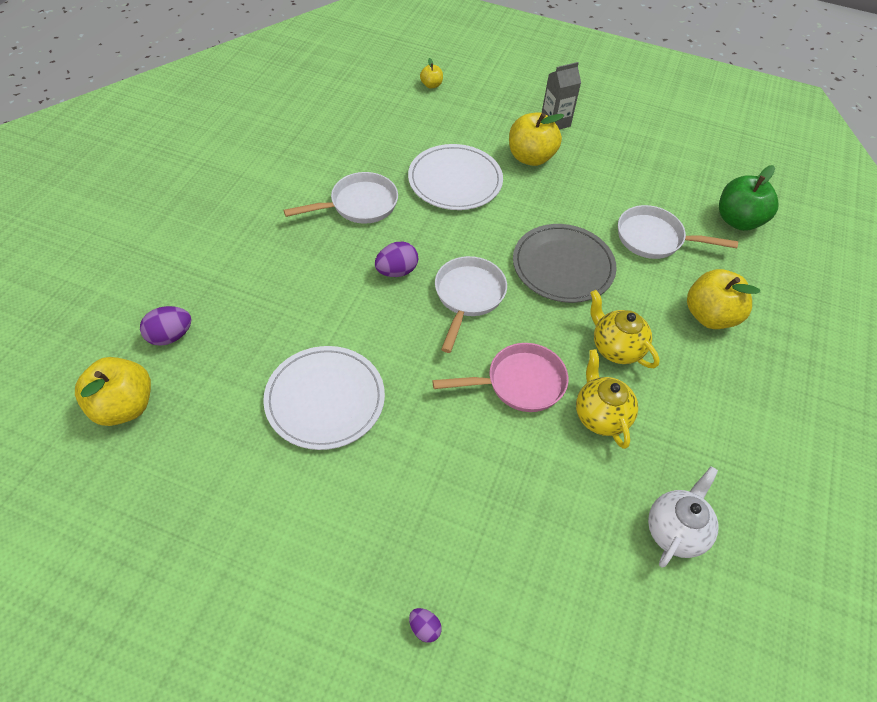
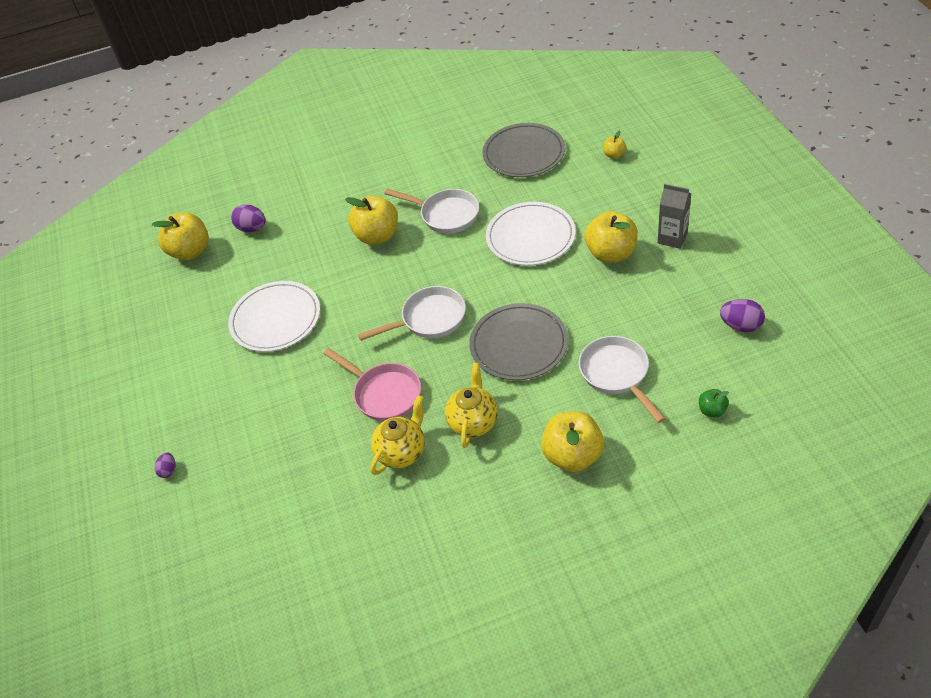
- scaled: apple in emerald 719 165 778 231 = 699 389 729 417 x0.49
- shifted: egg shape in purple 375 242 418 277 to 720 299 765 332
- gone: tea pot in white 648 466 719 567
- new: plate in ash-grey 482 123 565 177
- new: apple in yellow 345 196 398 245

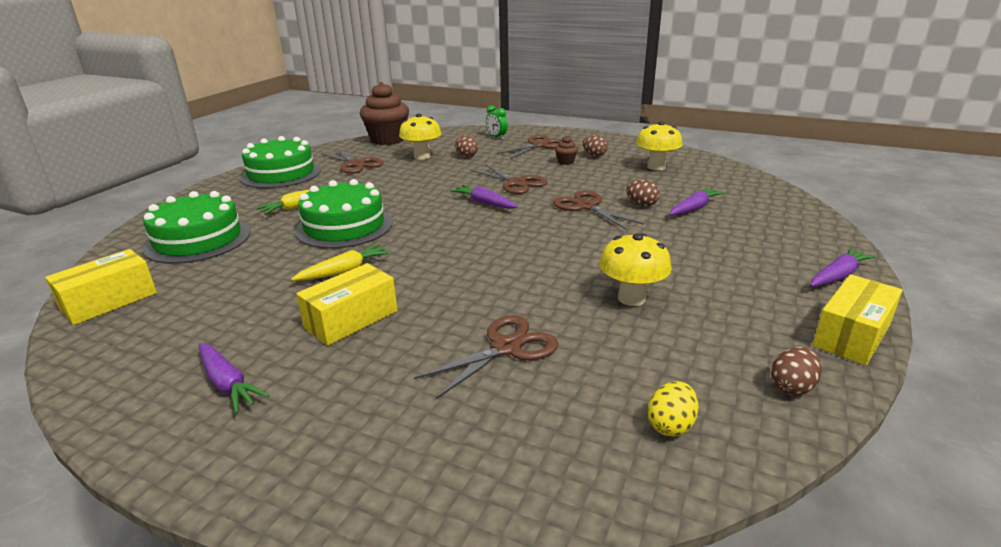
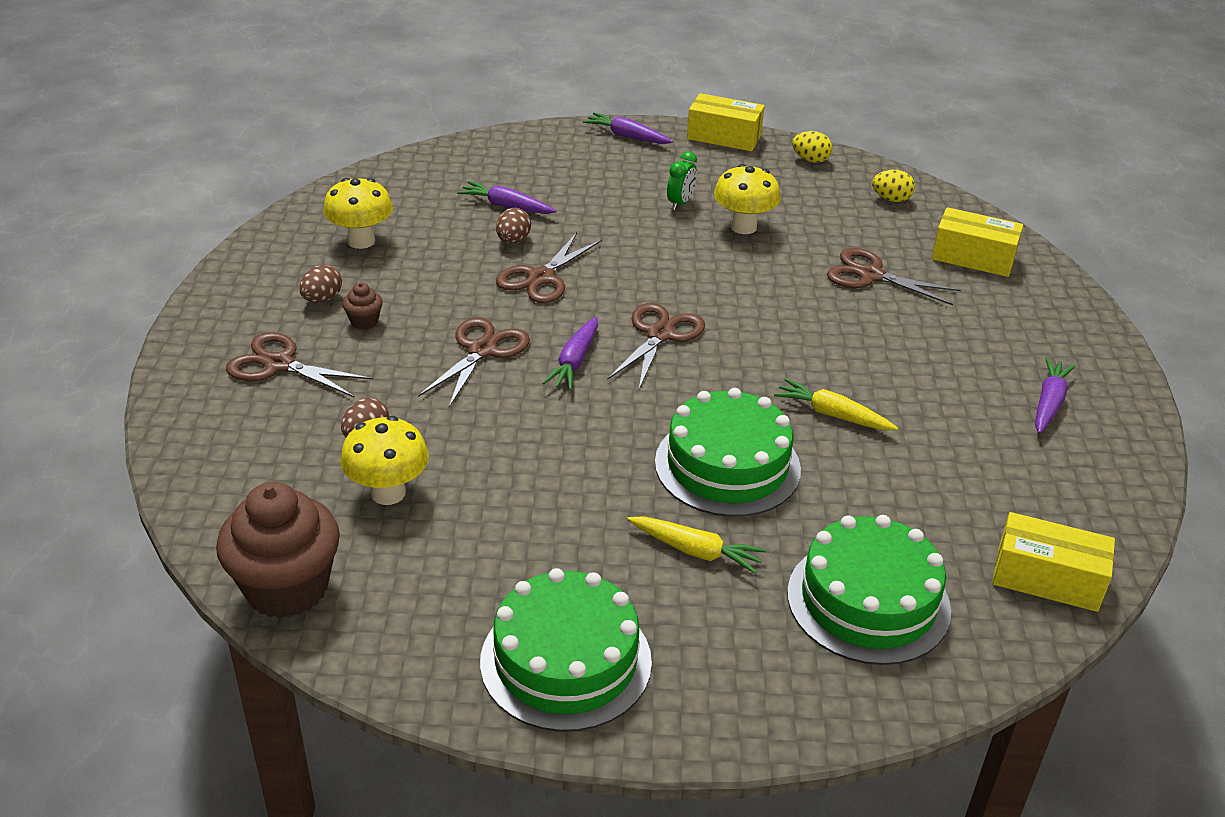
- shifted: clock in emerald 486 105 508 140 to 667 151 697 210
- shifted: scissors in brown 321 149 384 174 to 607 303 705 389
- shifted: parcel in yellow 296 263 398 346 to 932 207 1023 277
- repainted: egg shape in brown 771 347 822 396 to egg shape in yellow 792 131 832 163

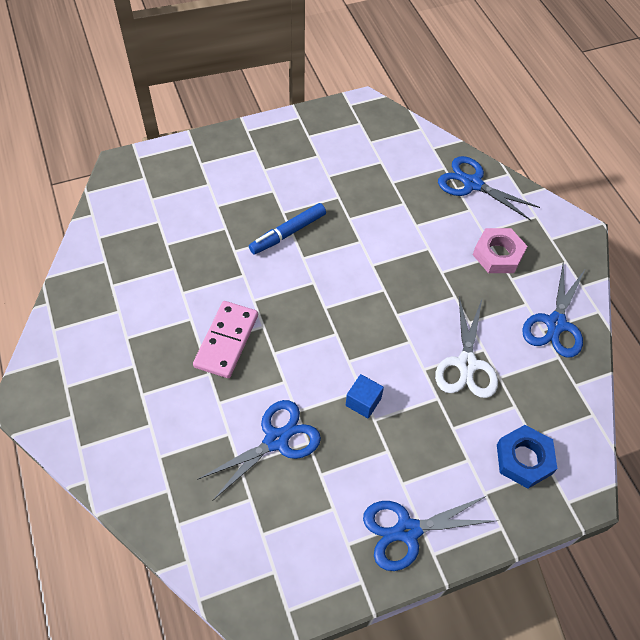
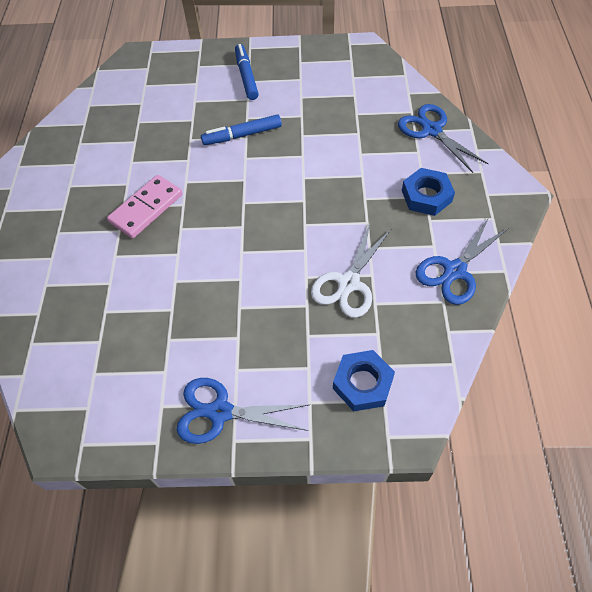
- repainted: nut in pink 473 228 527 273 to nut in blue 402 168 455 216
- gone: block in blue 346 374 384 418
- gone: scissors in blue 197 400 321 501
- new: marker in blue 235 44 259 100

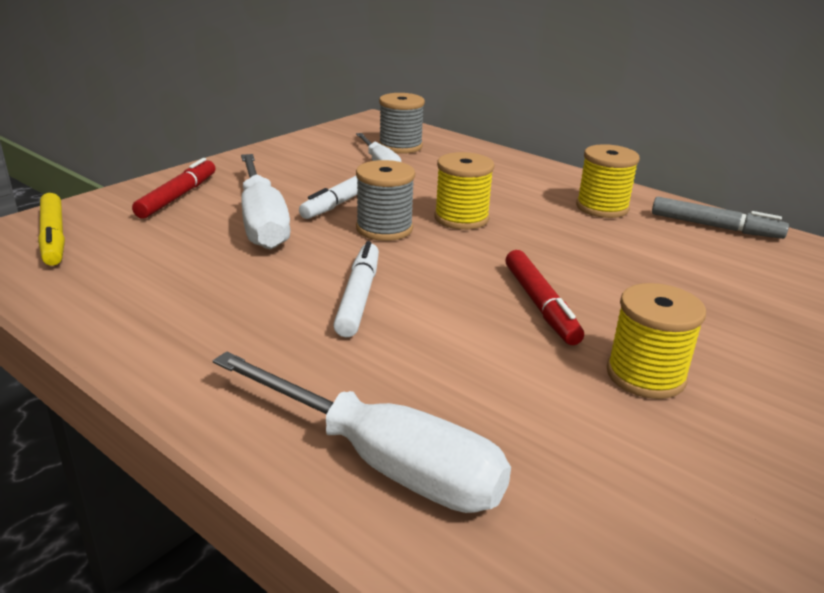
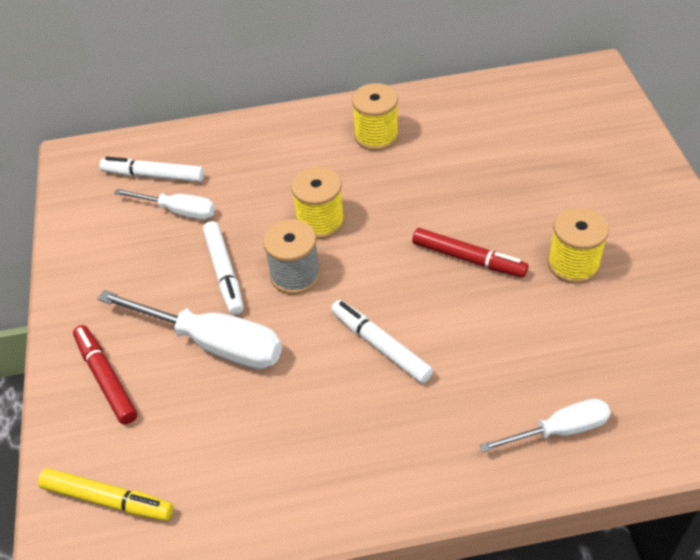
- swapped: spool in ash-grey 379 93 425 154 to marker in white 100 156 204 182
- gone: marker in ash-grey 652 197 789 239
- scaled: screwdriver in white 213 351 511 513 = 480 398 611 452 x0.60

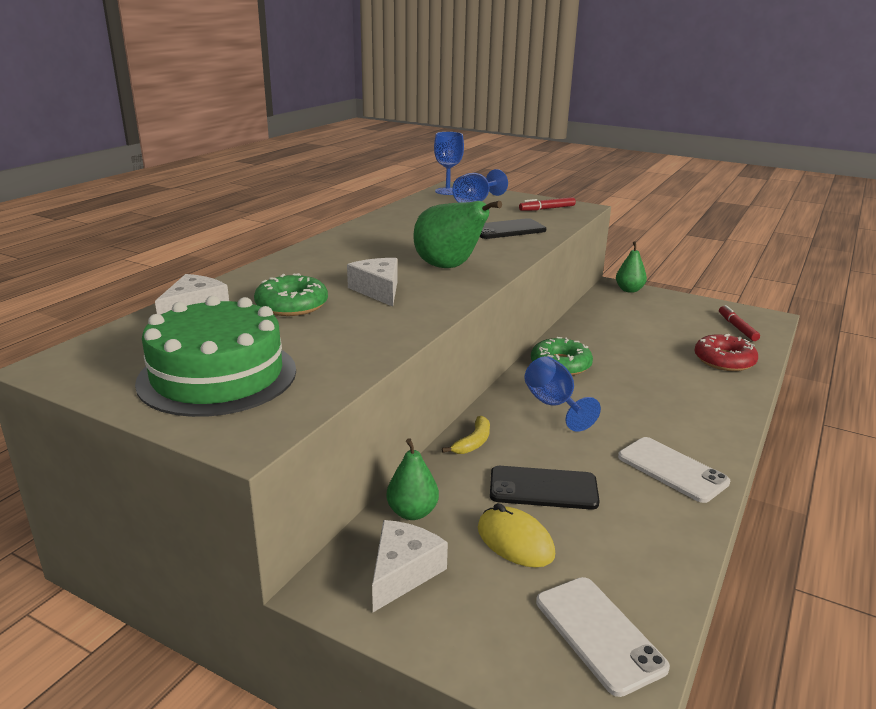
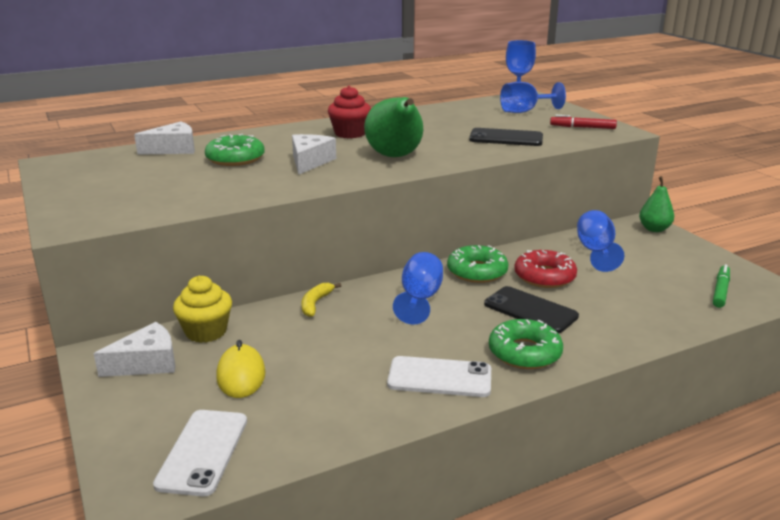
- gone: gateau in emerald 135 296 296 417
- repainted: marker in red 719 305 760 341 to marker in emerald 713 264 730 308
- shifted: glazed donut in red 695 334 758 371 to 514 250 577 288
- rotated: banana in yellow 442 416 490 454 = 302 283 341 317 135 degrees clockwise
- rotated: smartphone in white 618 437 730 503 = 387 356 491 397 75 degrees counterclockwise
- swapped: pear in emerald 387 438 439 520 to muffin in yellow 173 276 232 343
- shifted: smartphone in ebony 490 466 600 510 to 484 286 579 333
- new: muffin in red 328 86 371 138
- new: goblet in blue 577 210 624 272
- new: glazed donut in emerald 489 319 563 369

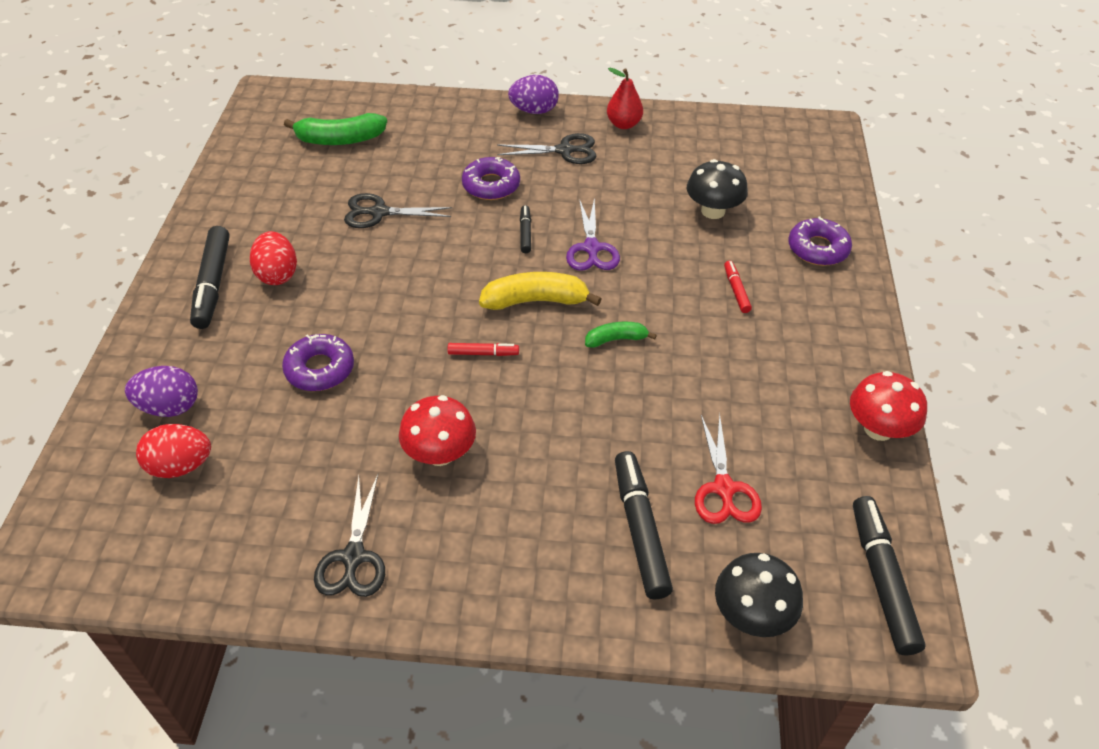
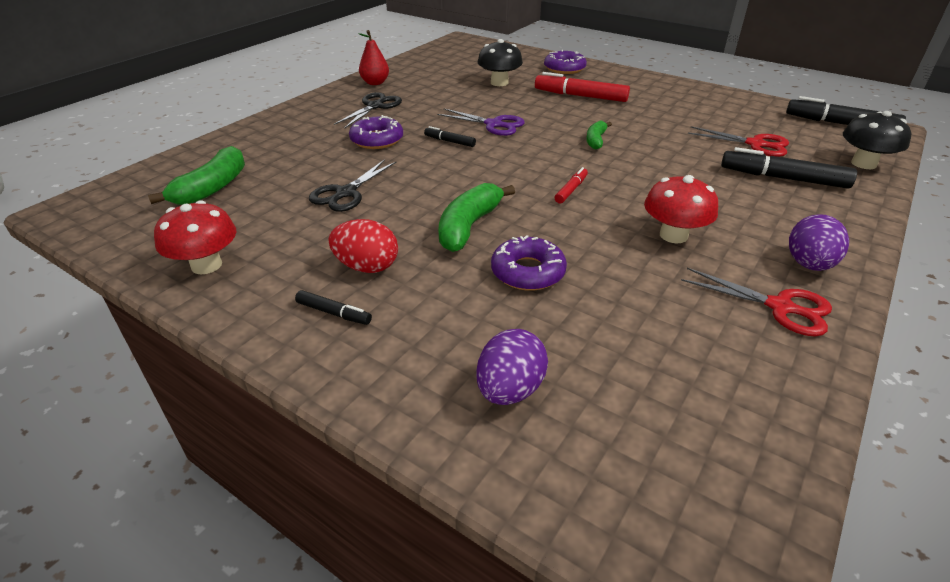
- shifted: egg shape in purple 508 75 559 114 to 789 214 849 271
- scaled: marker in ebony 190 226 230 329 = 295 290 372 325 x0.51
- scaled: marker in red 724 261 752 313 = 535 72 630 102 x1.95
- gone: banana in yellow 479 272 601 310
- shifted: fungus in red 850 371 927 441 to 154 200 236 274
- gone: egg shape in red 136 424 211 478
- repainted: scissors in ebony 314 475 385 597 to scissors in red 681 268 832 337
- new: banana in emerald 438 183 515 252

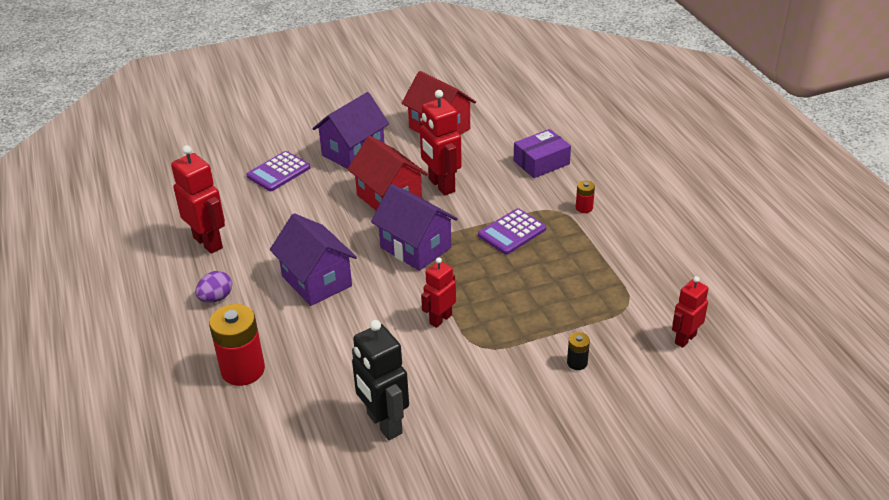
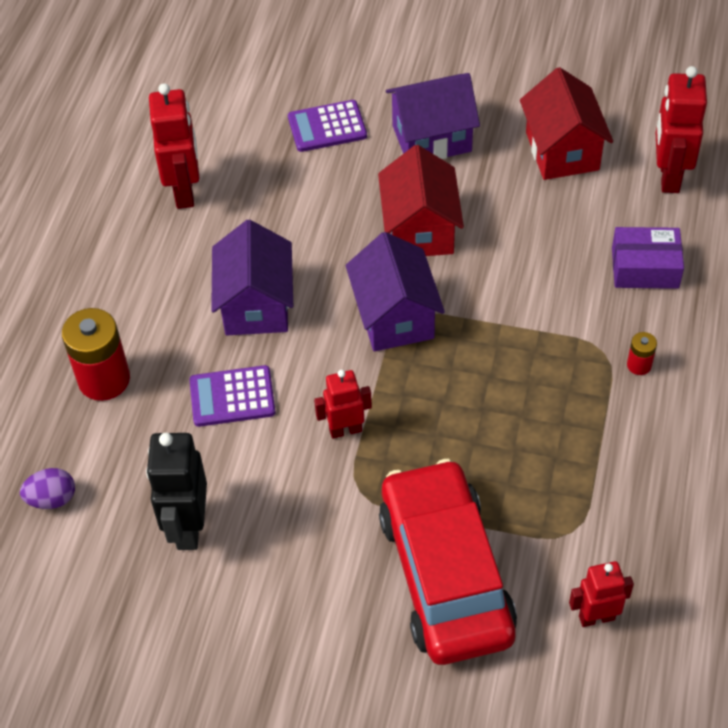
- shifted: robot figure in red 420 90 462 195 to 656 66 707 193
- shifted: adding machine in purple 478 208 546 255 to 189 365 275 427
- shifted: egg shape in purple 195 271 232 303 to 20 468 75 509
- swapped: power cell in ebony 567 332 590 370 to toy car in red 379 459 517 665

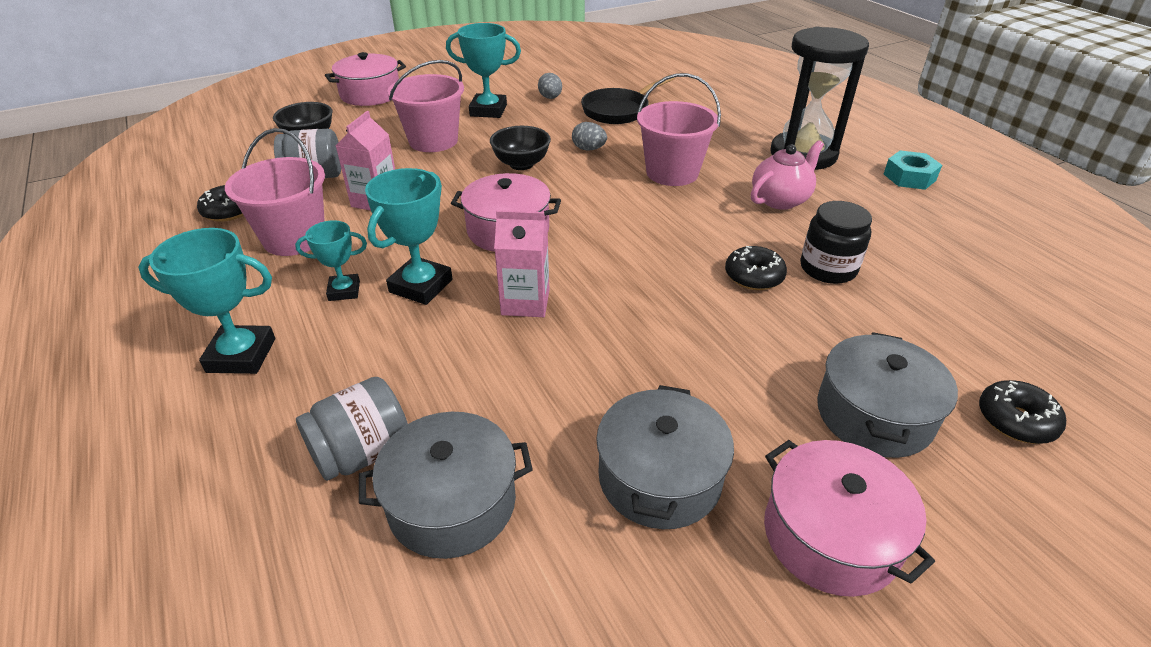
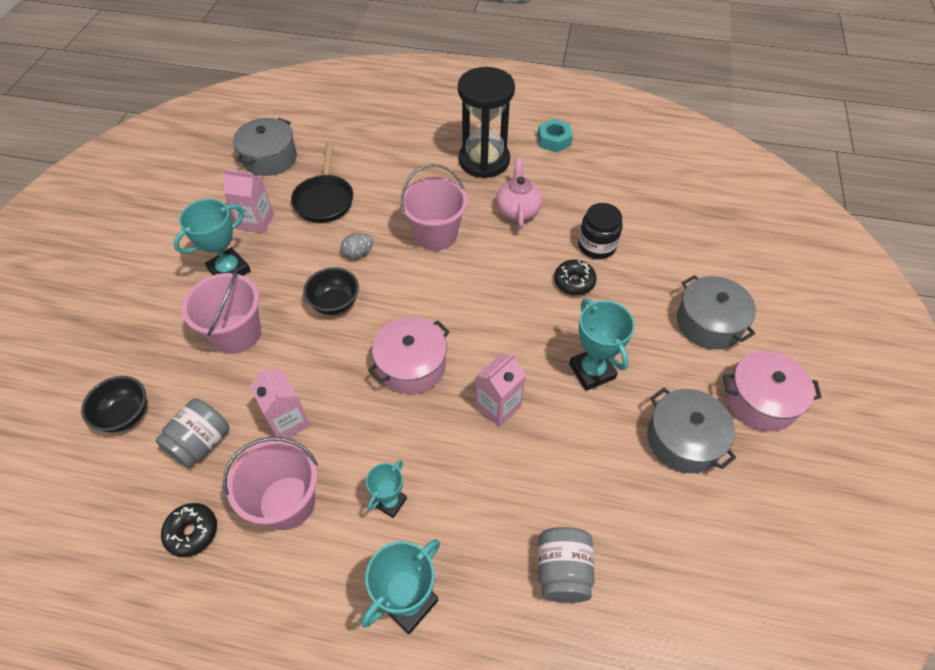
- gone: pot in pink 325 52 406 106
- swapped: egg shape in ash-grey 538 73 562 99 to carton in pink 223 169 274 233
- shifted: trophy in teal 365 168 453 305 to 569 299 635 391
- gone: glazed donut in ebony 979 380 1066 444
- shifted: pot in ash-grey 359 412 533 559 to 233 118 297 176

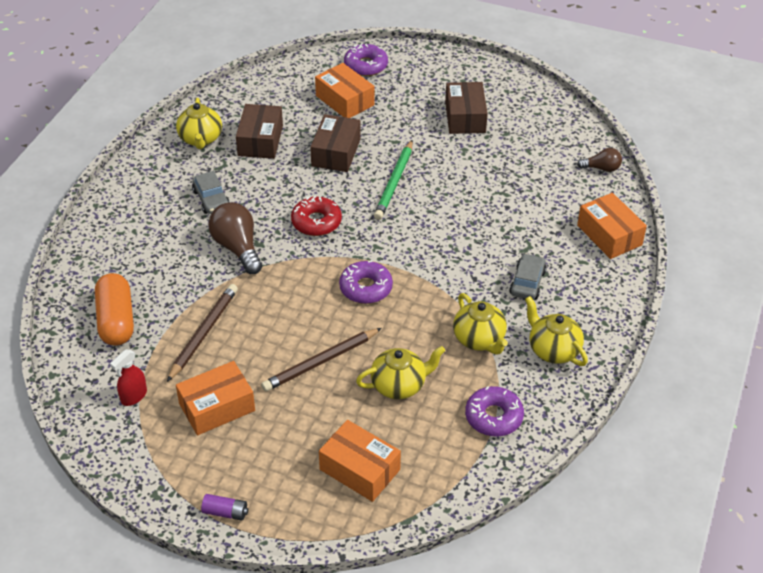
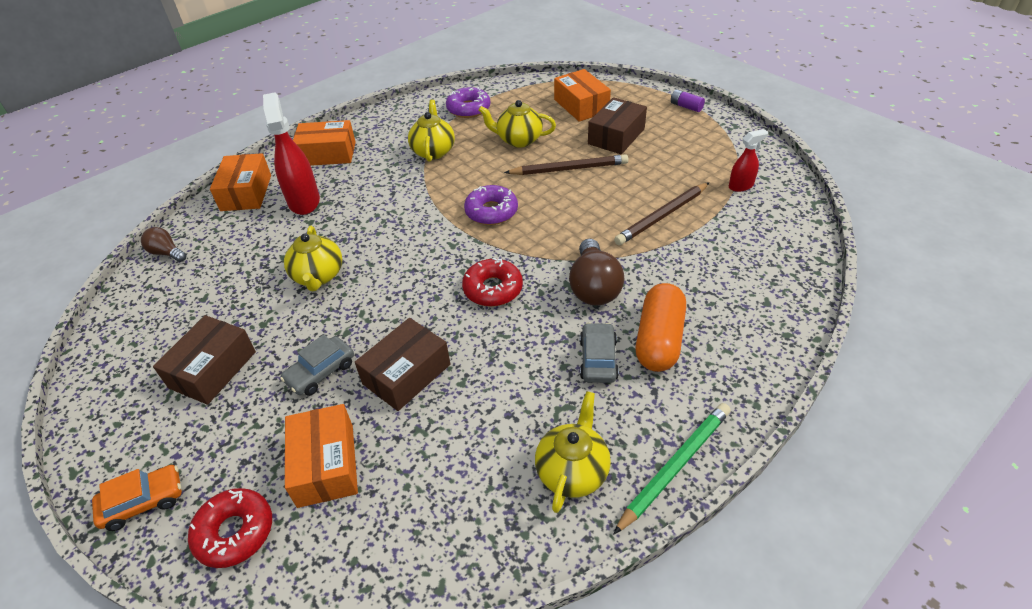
- repainted: glazed donut in purple 344 43 388 76 to glazed donut in red 188 488 272 568
- shifted: parcel in brown 236 104 283 159 to 588 97 647 154
- shifted: lead pencil in emerald 374 140 413 220 to 613 403 731 535
- shifted: toy car in ash-grey 509 253 547 300 to 280 334 354 396
- shifted: pill shape in orange 95 273 134 346 to 636 283 686 372
- shifted: tea pot in yellow 525 296 588 366 to 284 226 343 291
- shifted: parcel in orange 176 361 255 435 to 293 120 356 166
- new: spray cleaner in red 263 92 320 215
- new: toy car in orange 92 465 182 531

